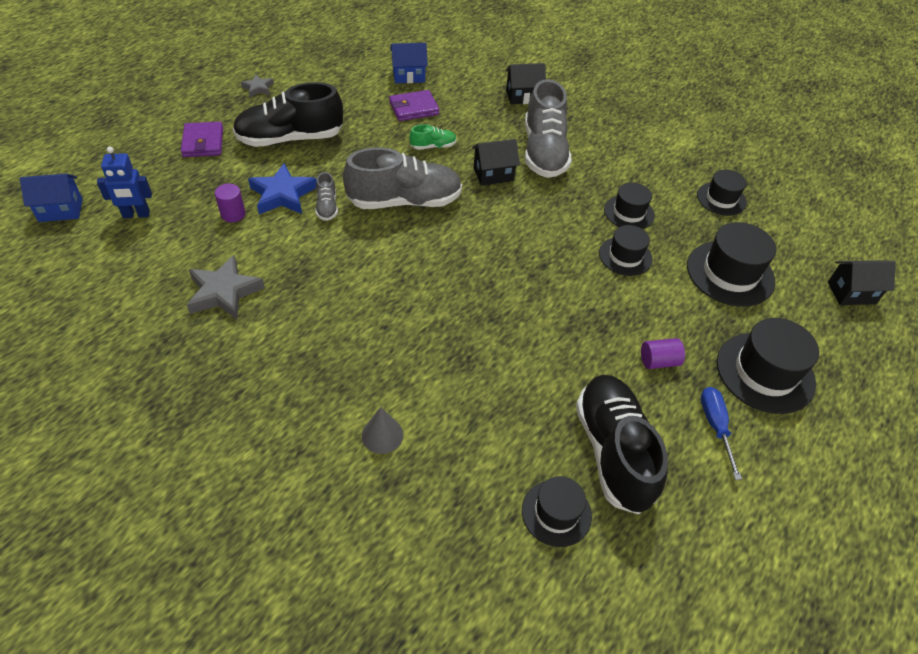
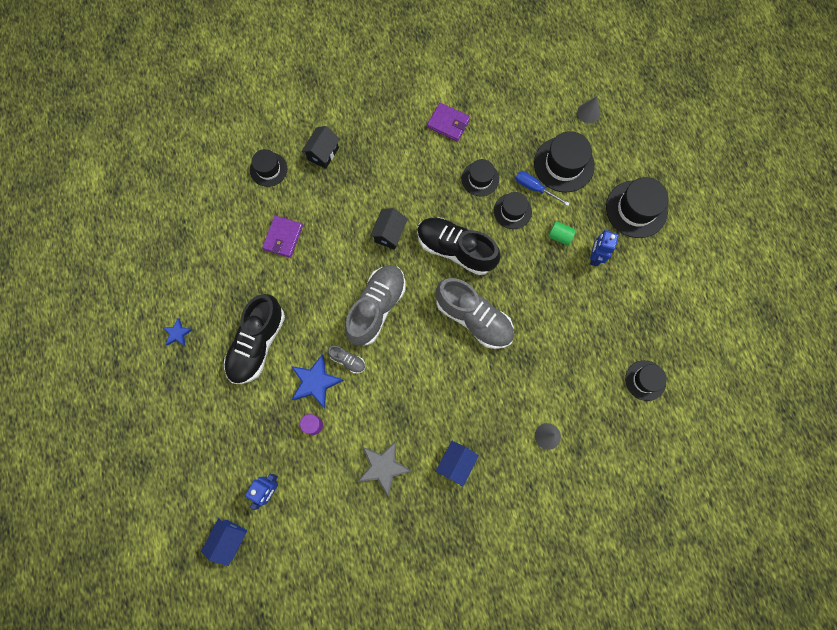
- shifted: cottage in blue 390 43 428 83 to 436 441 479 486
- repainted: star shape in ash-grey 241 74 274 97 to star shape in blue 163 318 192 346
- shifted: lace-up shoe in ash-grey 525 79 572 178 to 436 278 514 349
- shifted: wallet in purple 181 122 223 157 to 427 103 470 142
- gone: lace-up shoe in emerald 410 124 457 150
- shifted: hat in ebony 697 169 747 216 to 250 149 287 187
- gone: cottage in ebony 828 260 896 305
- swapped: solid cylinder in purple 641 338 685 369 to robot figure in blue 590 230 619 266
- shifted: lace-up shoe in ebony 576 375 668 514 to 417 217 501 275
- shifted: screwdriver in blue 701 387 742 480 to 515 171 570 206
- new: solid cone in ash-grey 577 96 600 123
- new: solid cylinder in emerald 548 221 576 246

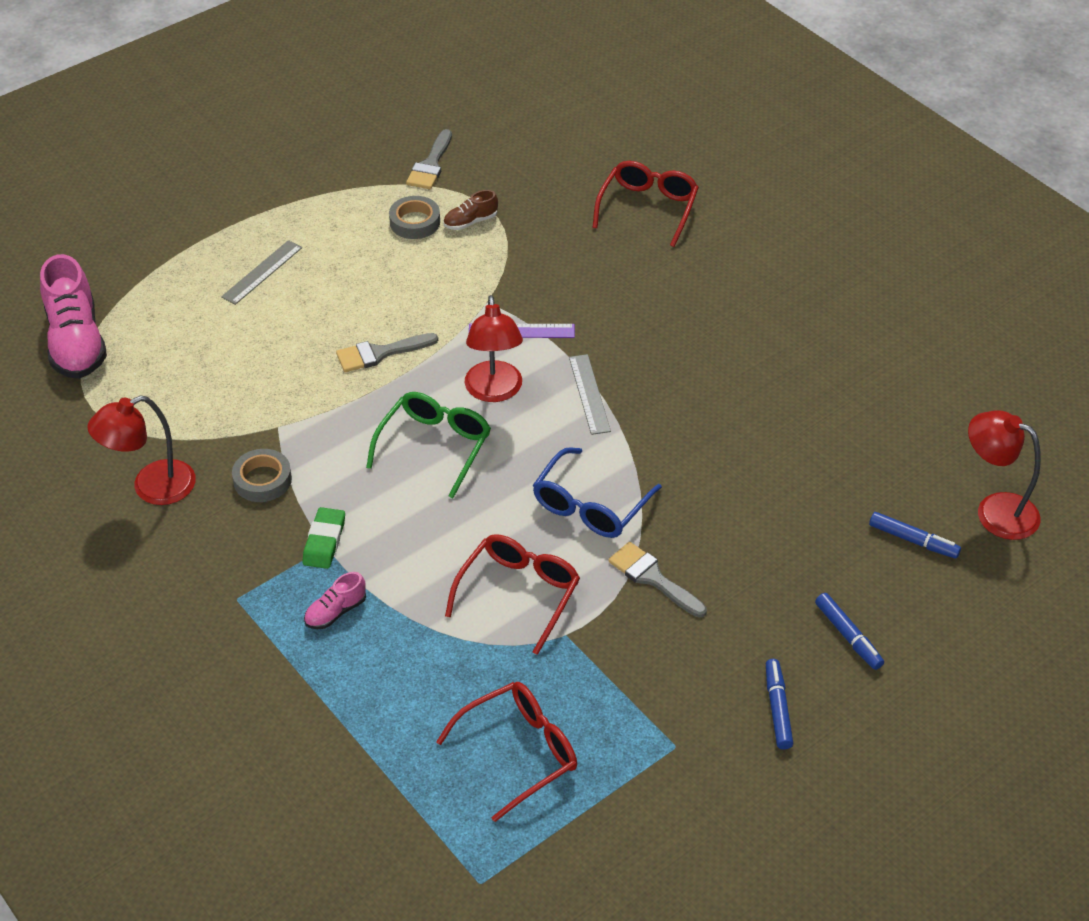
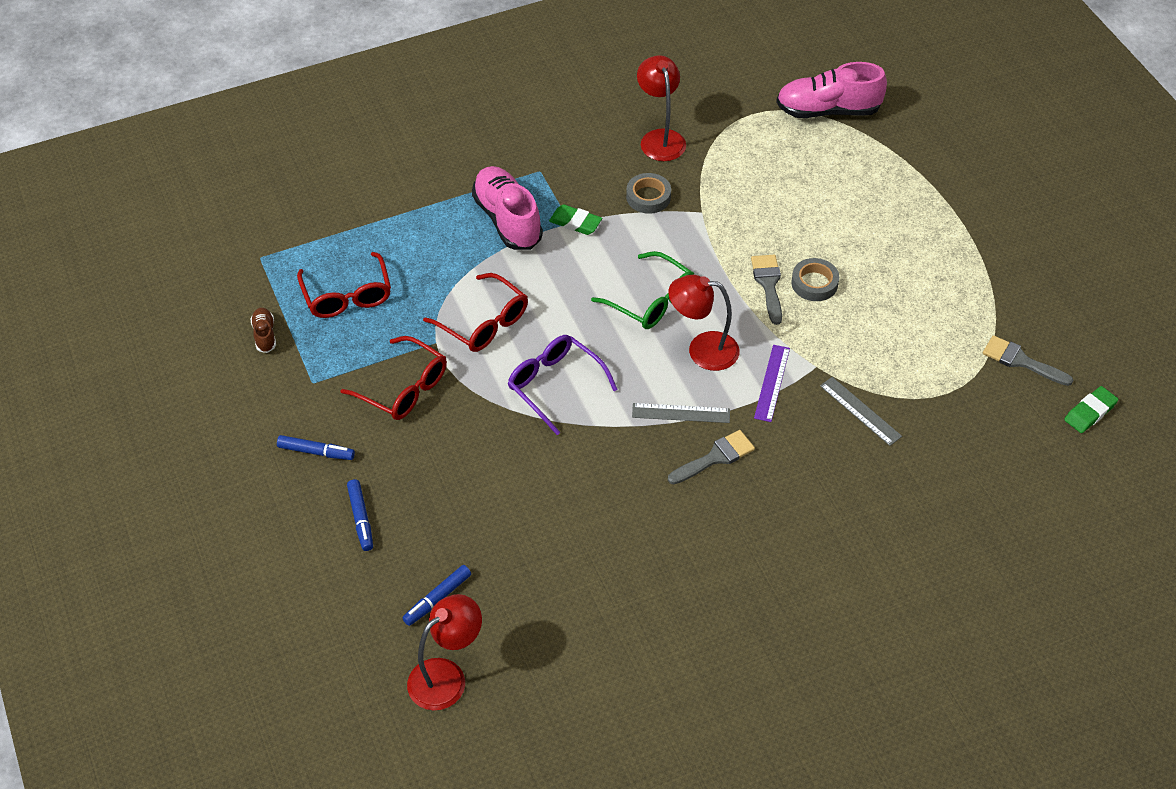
- shifted: eyeglasses in red 592 161 699 247 to 340 336 447 420
- shifted: lace-up shoe in brown 443 190 498 230 to 250 308 276 353
- shifted: tape in ash-grey 389 196 440 239 to 791 258 839 301
- shifted: straightedge in ash-grey 221 240 302 305 to 820 377 902 446
- repainted: eyeglasses in blue 533 447 662 538 to eyeglasses in purple 508 335 618 435
- shifted: brush in ash-grey 608 542 707 618 to 668 430 755 484
- scaled: lace-up shoe in pink 304 572 366 629 = 472 166 543 250 x2.13
- rotated: marker in blue 815 593 884 670 = 347 479 373 551 90 degrees counterclockwise
- new: eraser in emerald 1064 386 1118 433

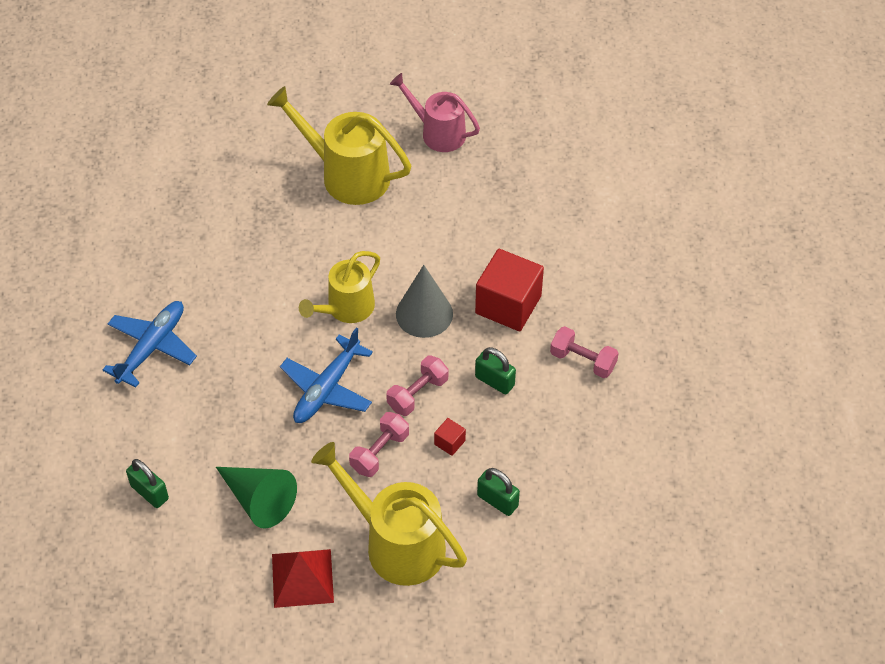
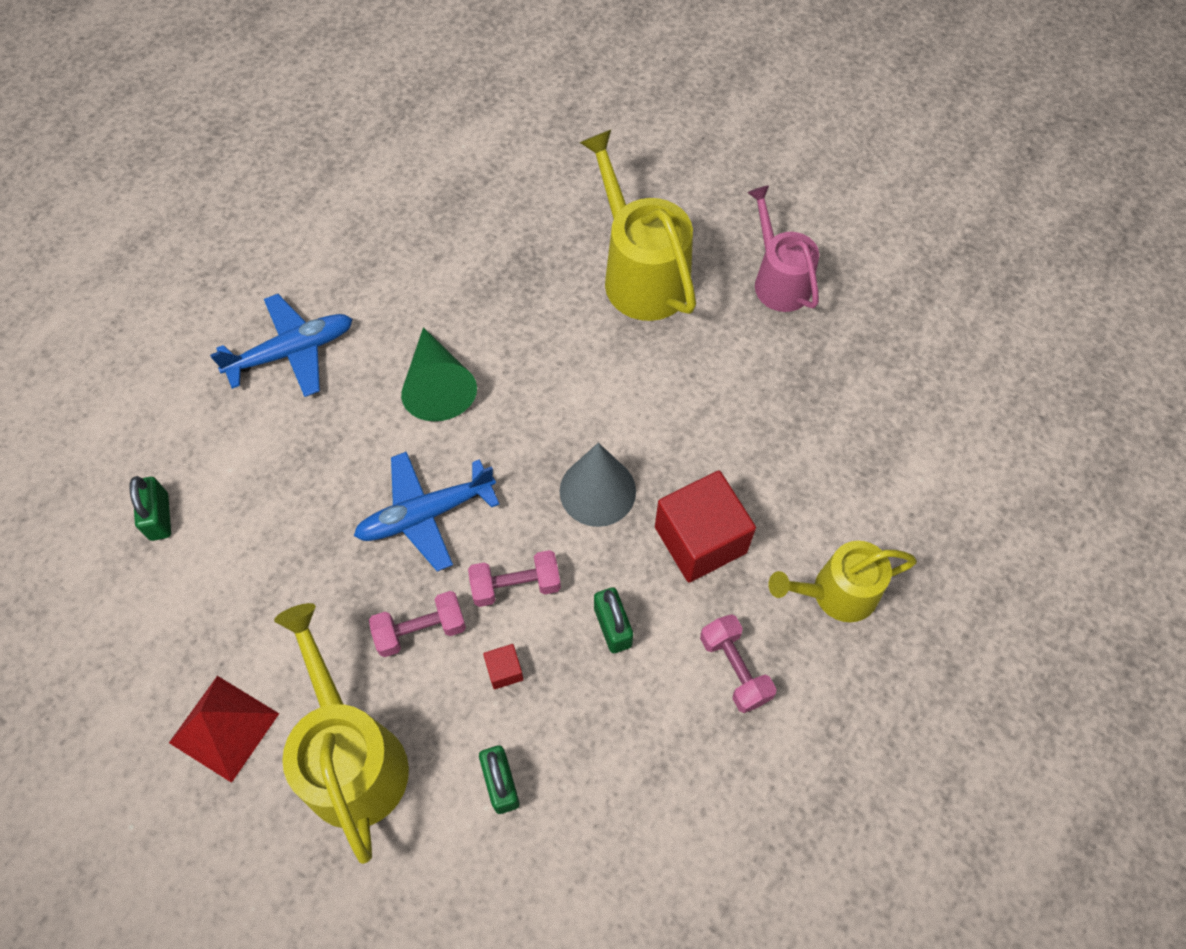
- shifted: watering can in yellow 299 251 380 323 to 768 541 917 622
- shifted: solid cone in emerald 216 467 297 529 to 401 327 477 421

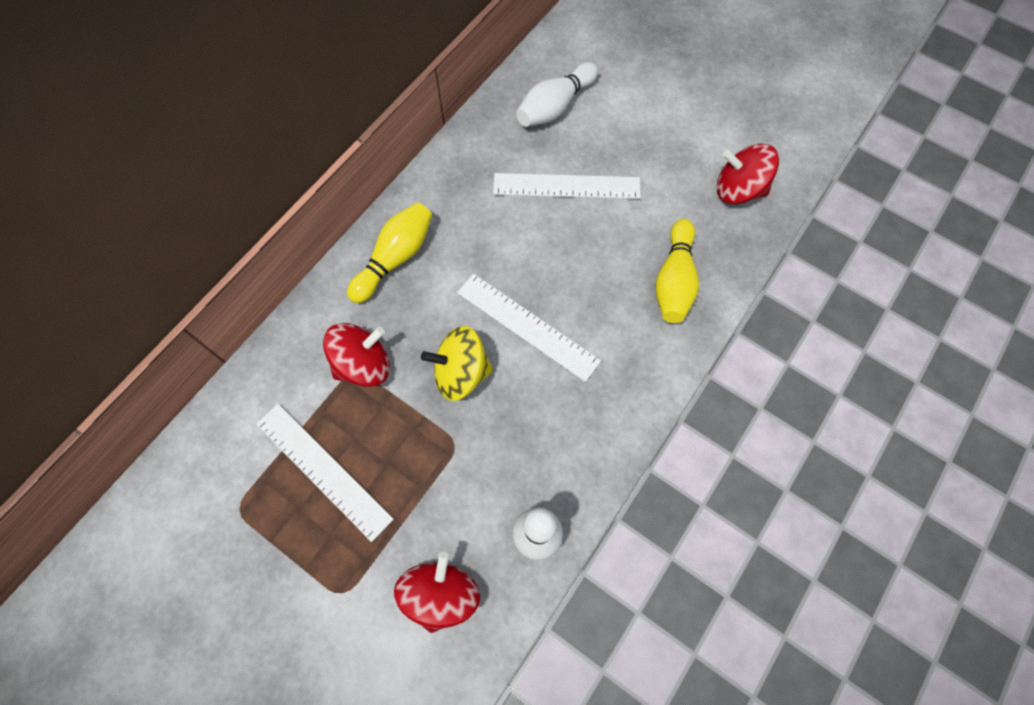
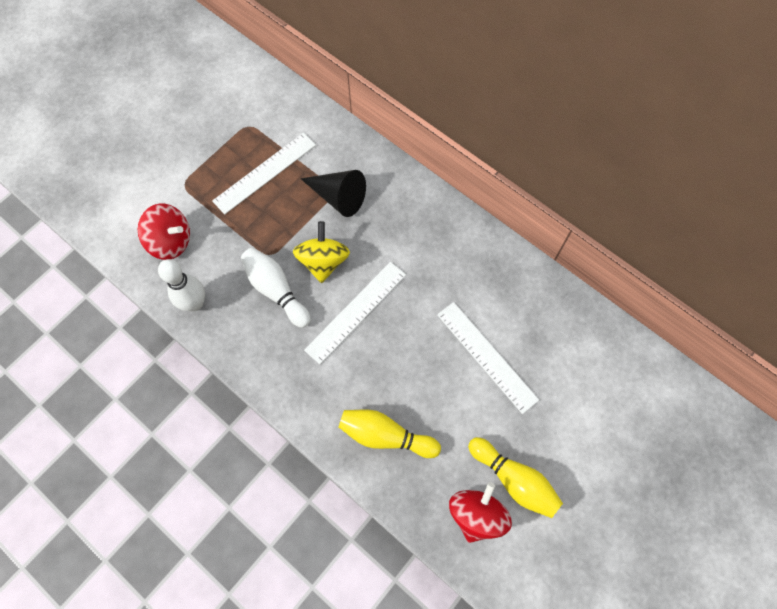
- shifted: tenpin in white 516 62 598 127 to 241 247 311 328
- rotated: straightedge in white 493 173 641 199 = 437 302 539 414 45 degrees counterclockwise
- shifted: tenpin in yellow 347 202 432 303 to 468 437 563 518
- swapped: toy top in red 323 323 390 387 to solid cone in ebony 300 170 366 217

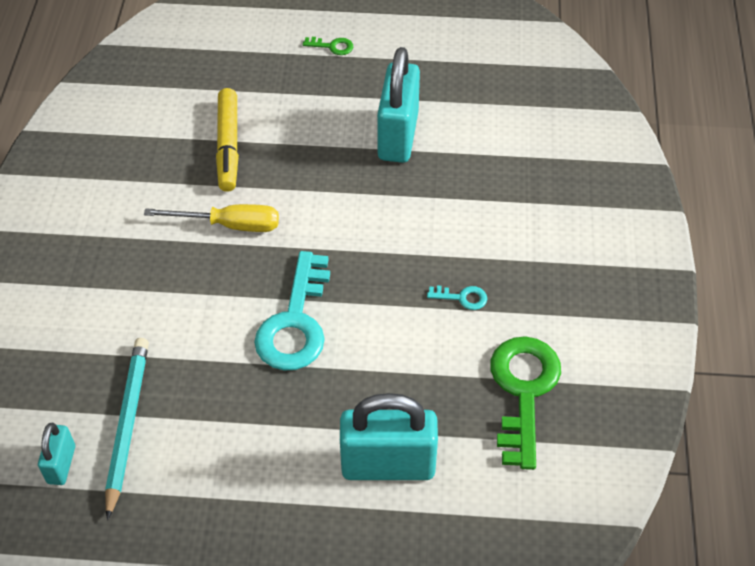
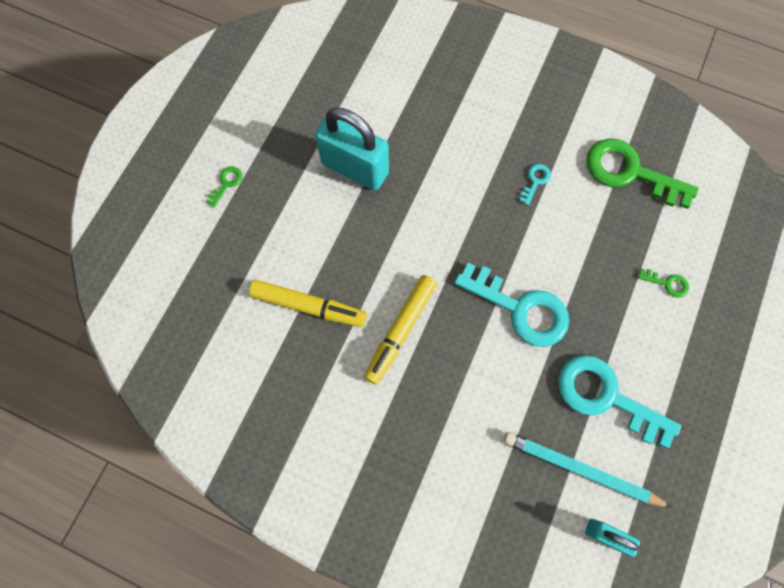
- swapped: screwdriver in yellow 144 204 279 232 to marker in yellow 364 275 437 385
- swapped: small lock in teal 340 393 438 480 to latchkey in emerald 638 269 689 298
- new: latchkey in teal 558 355 681 449

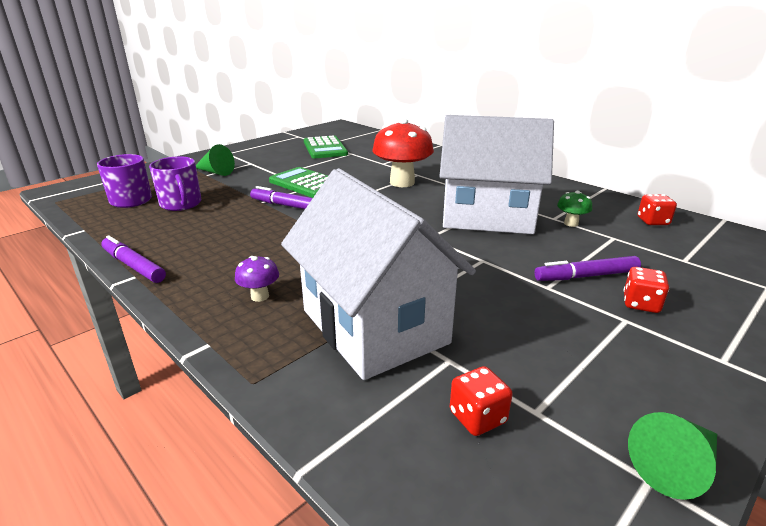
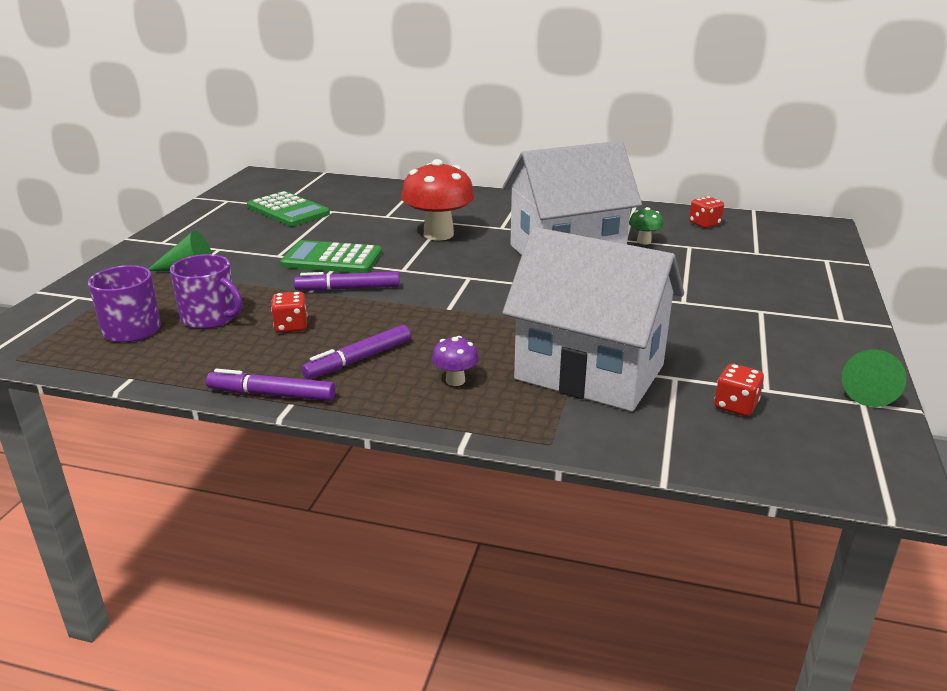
- shifted: marker in purple 535 256 641 281 to 301 325 411 379
- shifted: die in red 623 267 669 313 to 271 292 308 333

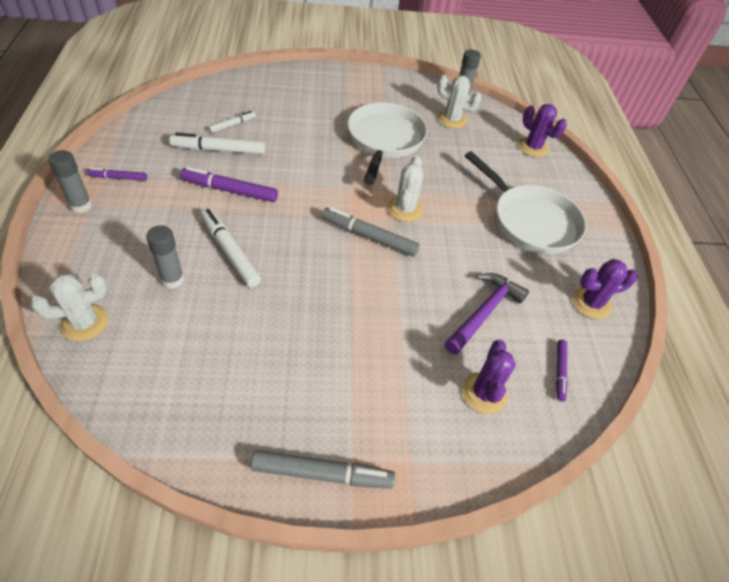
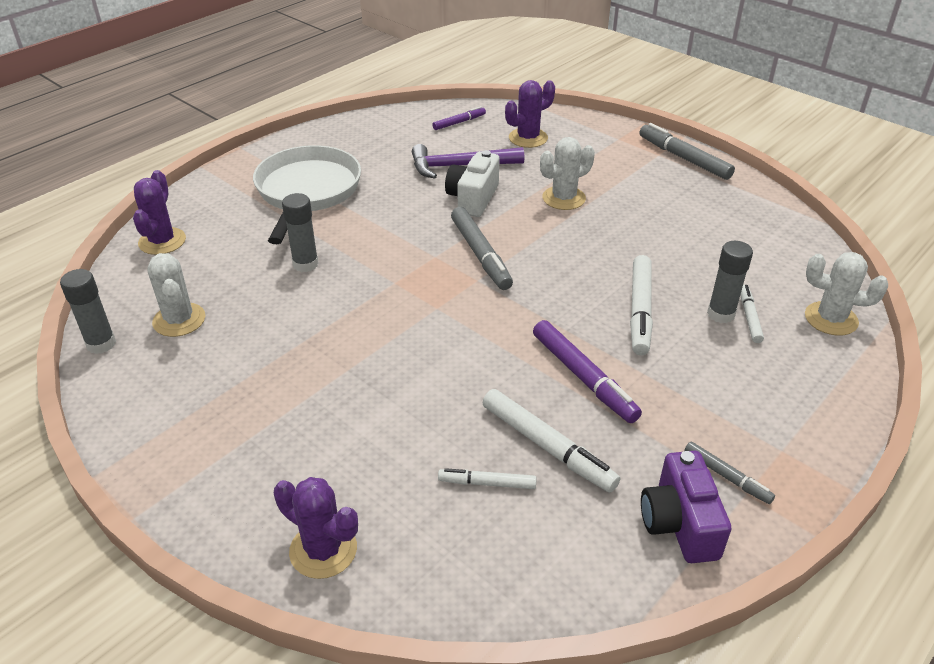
- gone: pan in white 348 102 427 185
- shifted: stick of glue in ash-grey 48 150 92 213 to 282 193 319 272
- shifted: saguaro cactus in white 388 155 423 222 to 540 137 595 210
- repainted: marker in purple 87 168 147 181 to marker in ash-grey 684 442 775 504
- shifted: saguaro cactus in purple 572 259 638 319 to 274 477 358 579
- new: photo camera in white 445 150 499 217
- new: marker in white 740 285 764 343
- new: photo camera in purple 641 451 732 563

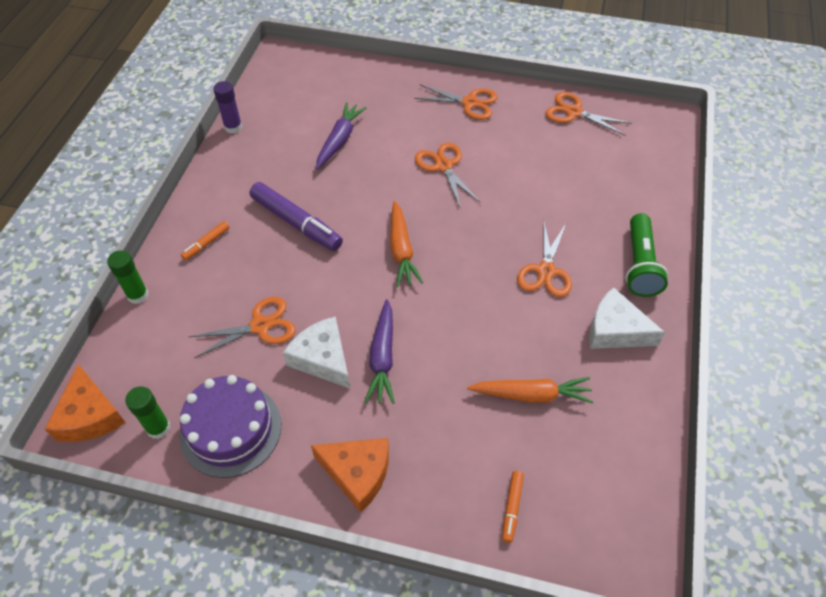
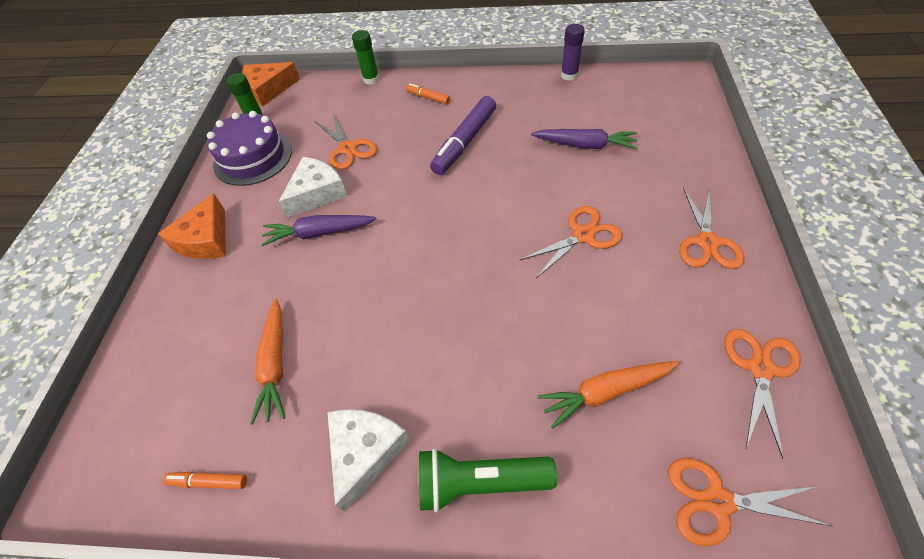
- shifted: carrot in orange 390 201 423 287 to 538 361 679 429
- shifted: scissors in orange 517 220 572 297 to 668 458 832 546
- shifted: marker in orange 502 471 524 543 to 163 472 247 489

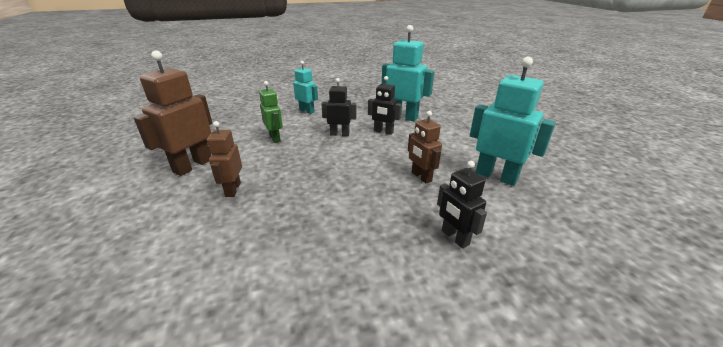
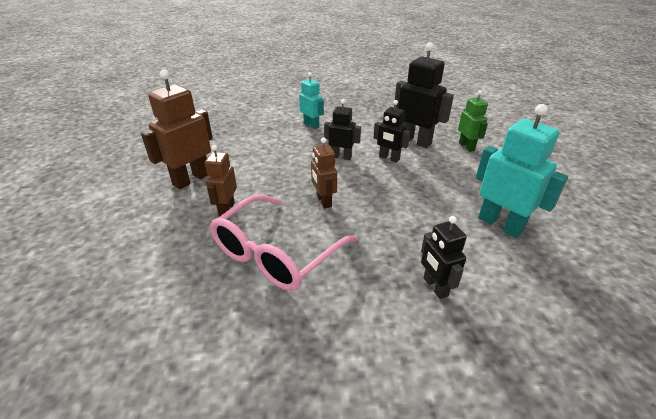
- repainted: robot figure in teal 382 25 435 121 to robot figure in ebony 395 42 454 148
- shifted: robot figure in emerald 259 81 283 143 to 458 90 488 152
- shifted: robot figure in brown 408 111 442 183 to 311 137 337 209
- new: eyeglasses in pink 210 194 358 291

